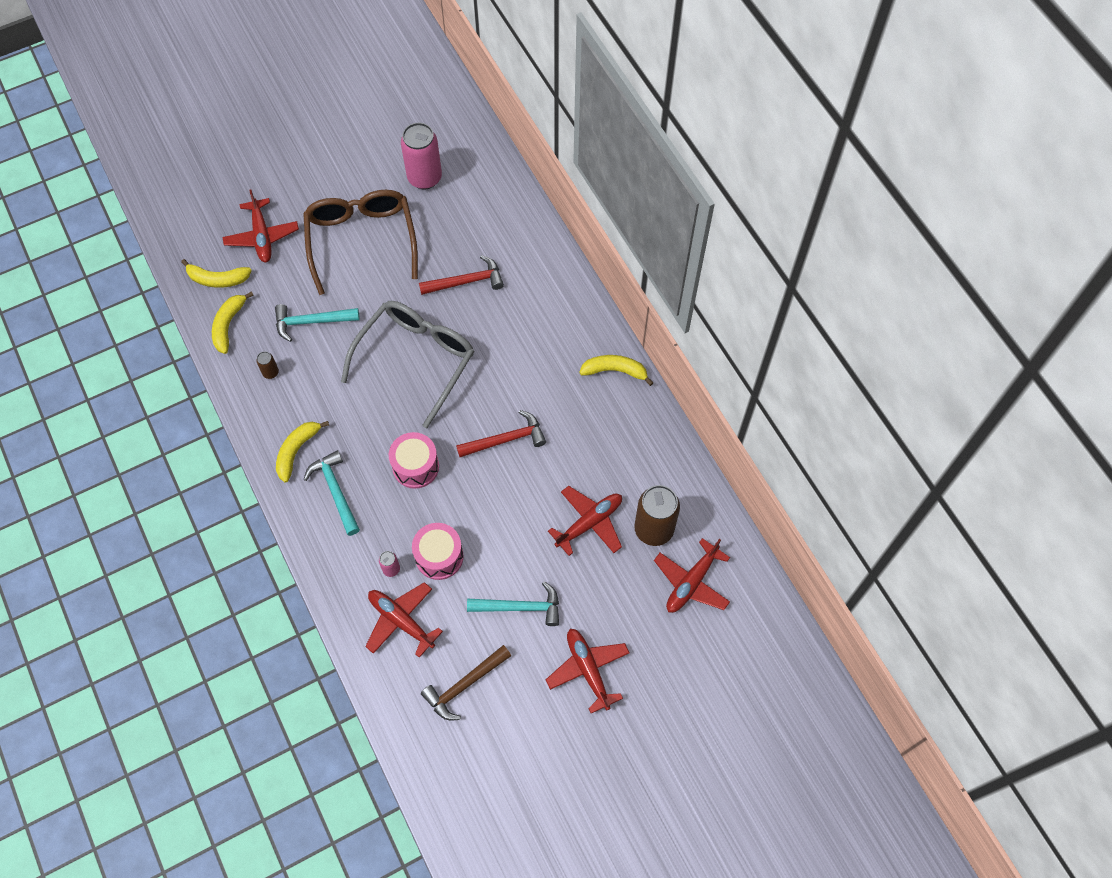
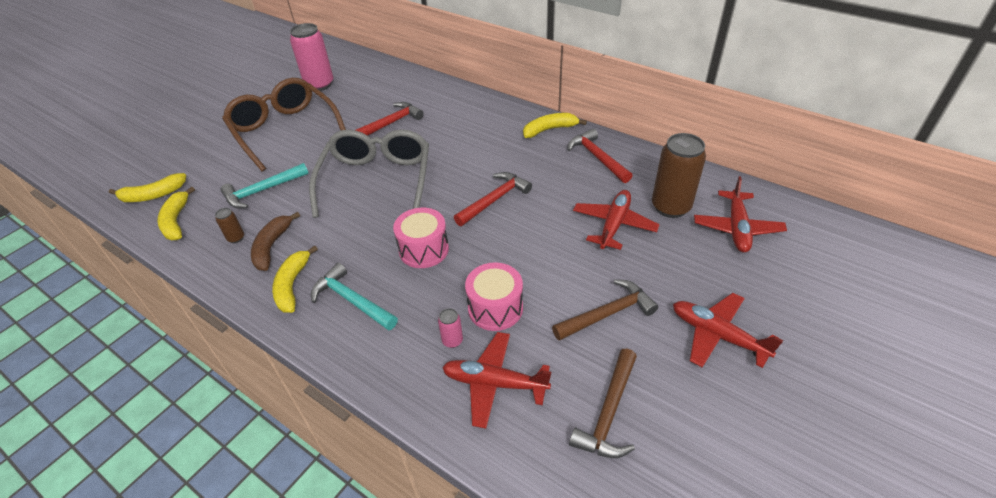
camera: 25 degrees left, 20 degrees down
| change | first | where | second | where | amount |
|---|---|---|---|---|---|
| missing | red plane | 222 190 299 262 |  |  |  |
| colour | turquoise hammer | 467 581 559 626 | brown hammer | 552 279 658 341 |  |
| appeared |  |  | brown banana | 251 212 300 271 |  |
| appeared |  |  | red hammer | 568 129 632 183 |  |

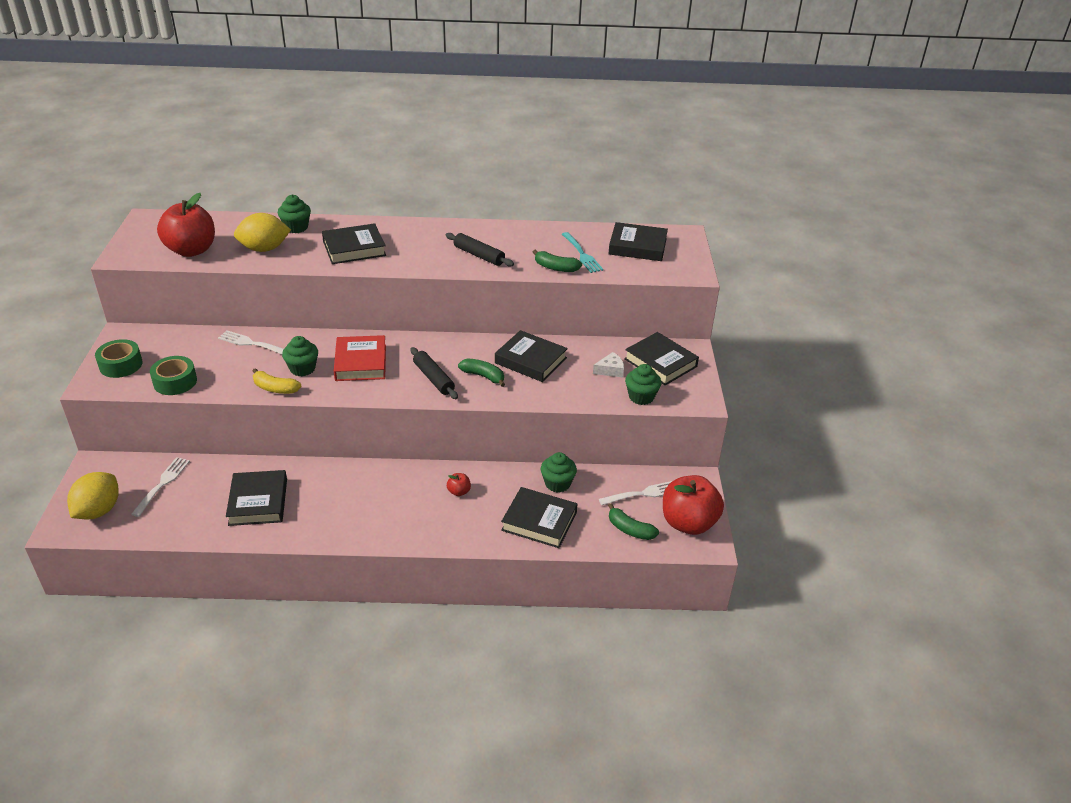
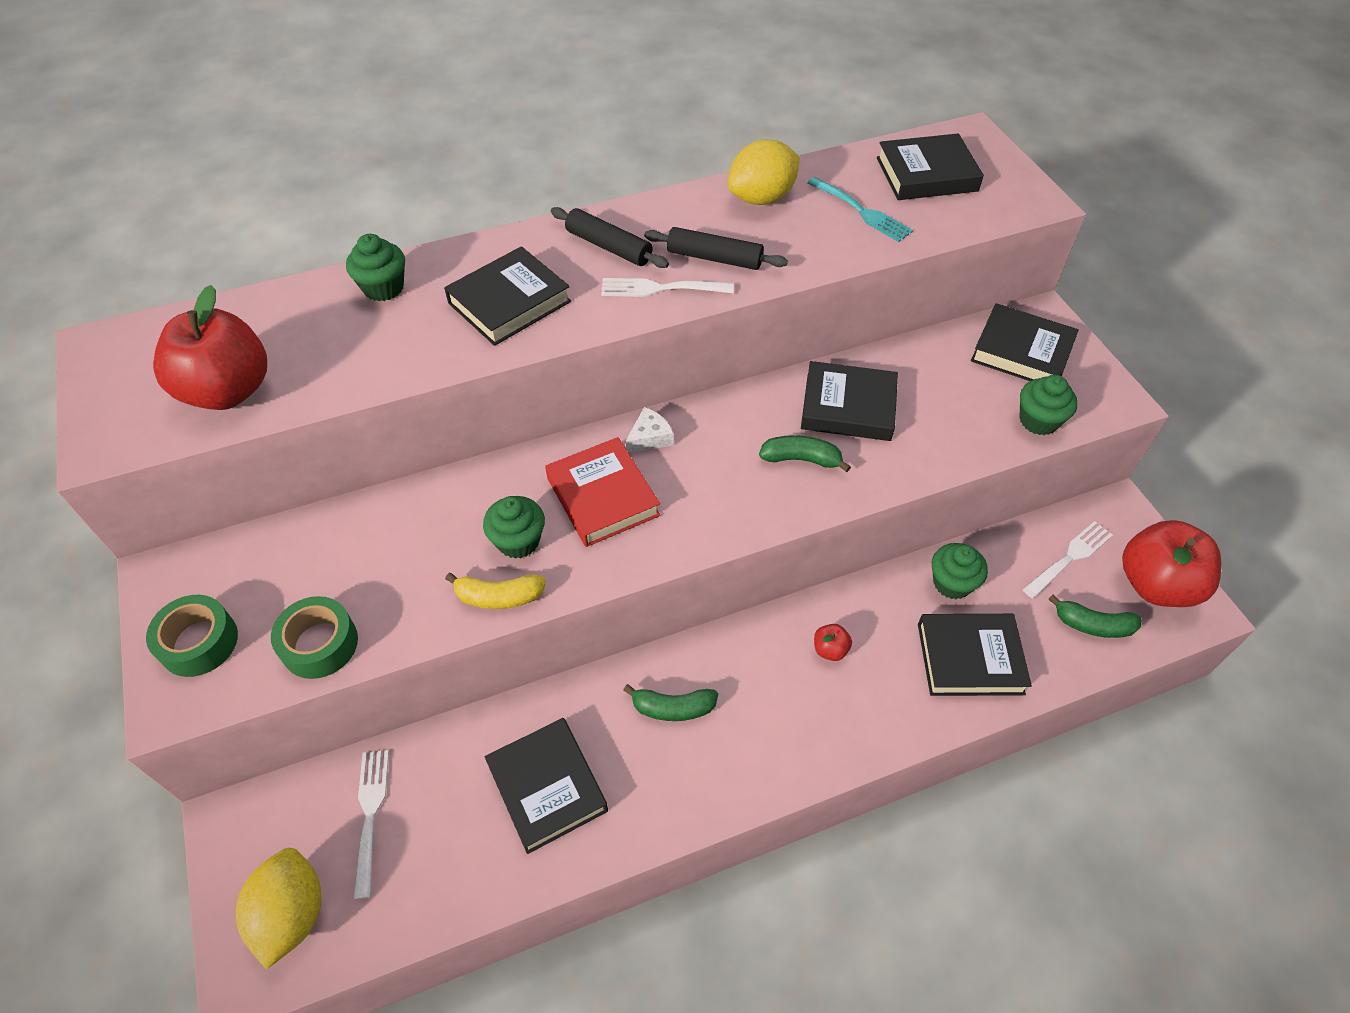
camera: 20 degrees left, 15 degrees up
| change | first | where | second | where | amount |
|---|---|---|---|---|---|
| relocated | white fork | 218 330 284 354 |  | 601 278 734 297 |  |
| relocated | yellow lemon | 234 213 291 252 |  | 728 139 800 205 |  |
| relocated | black rolling pin | 411 347 458 399 |  | 551 207 669 268 |  |
| relocated | green banana | 533 250 582 272 |  | 623 684 718 721 |  |
| relocated | white cheese | 593 352 624 377 |  | 625 407 674 453 |  |

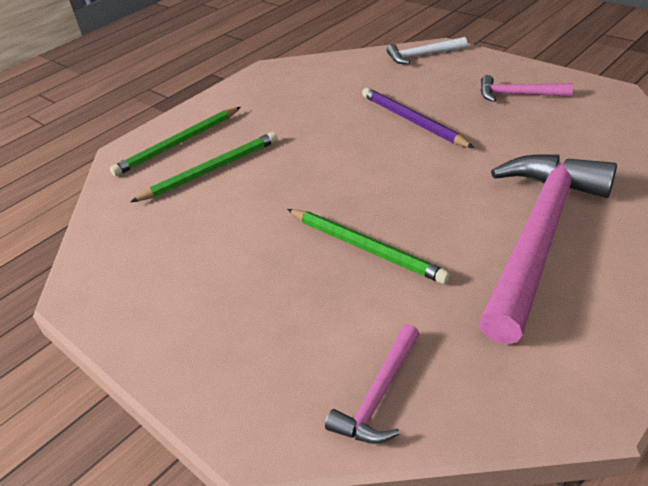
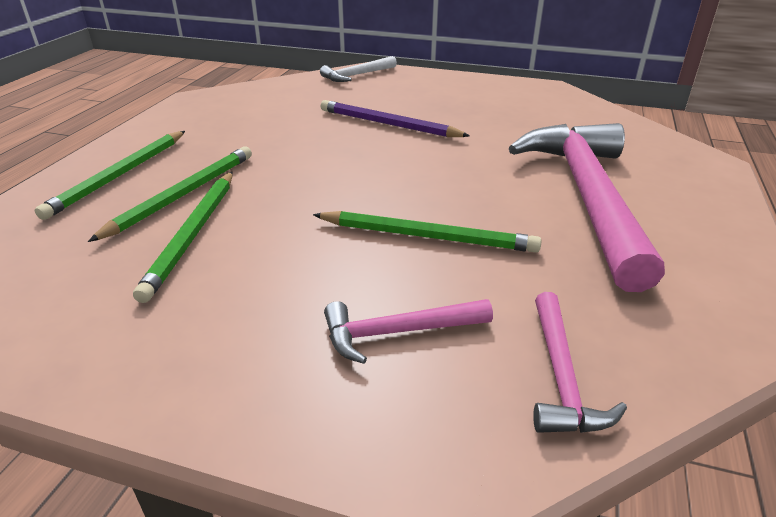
camera: 30 degrees left, 5 degrees down
| change | first | where | second | where | amount |
|---|---|---|---|---|---|
| relocated | pink hammer | 481 75 573 102 |  | 324 299 493 364 |  |
| appeared |  |  | green pencil | 133 172 233 303 |  |

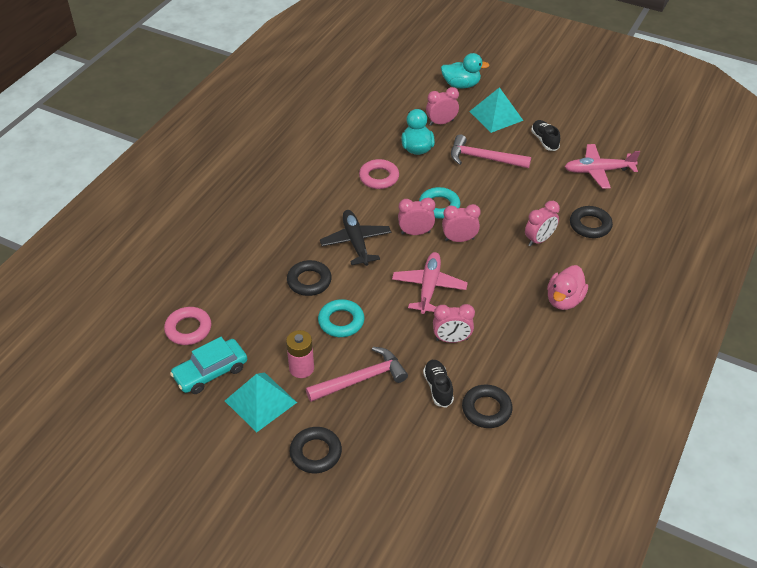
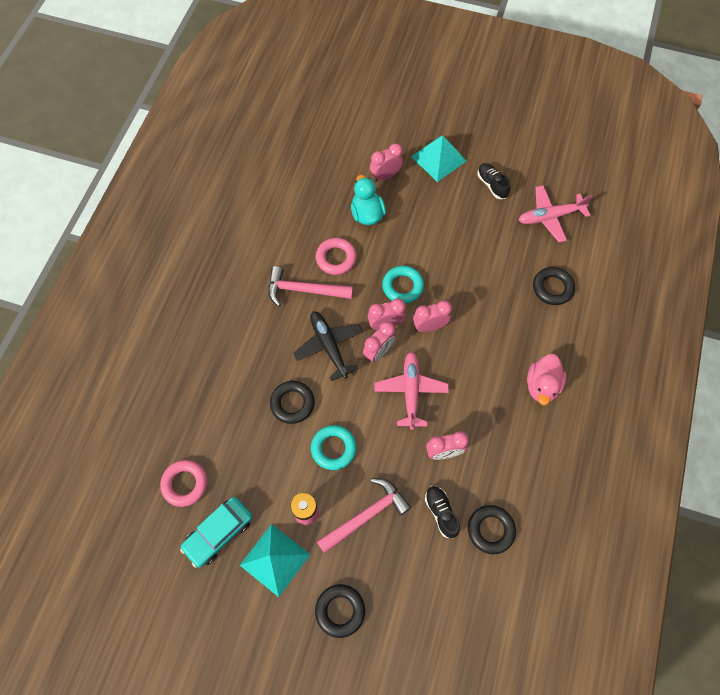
camera: 10 degrees left, 20 degrees up
| change | first | where | second | where | amount |
|---|---|---|---|---|---|
| missing | turquoise duck | 441 53 490 89 |  |  |  |
| relocated | pink hammer | 451 134 531 168 |  | 268 266 353 306 |  |
| relocated | pink clock | 525 201 560 247 |  | 363 321 396 362 |  |

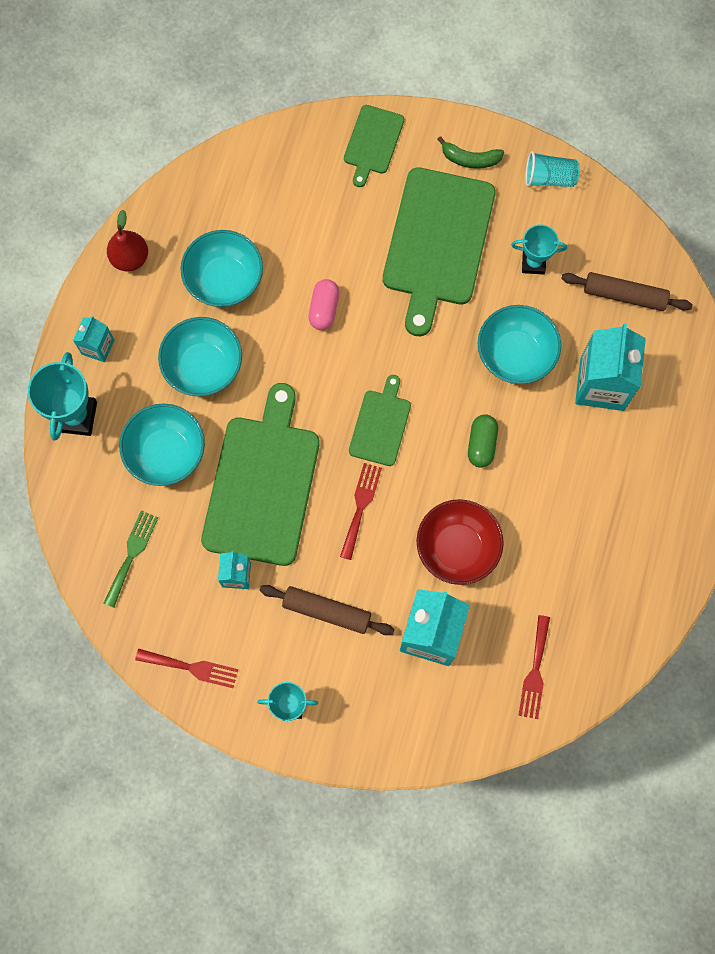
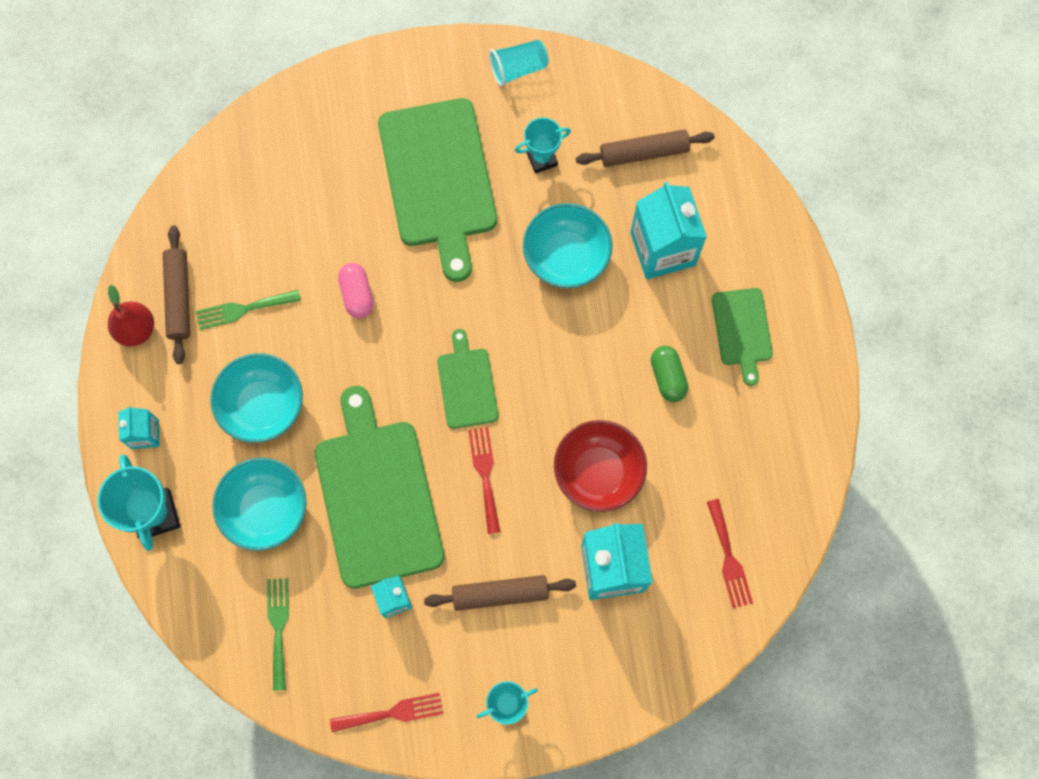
camera: 25 degrees left, 0 degrees up
| change | first | where | second | where | amount |
|---|---|---|---|---|---|
| exchanged | turquoise bowl | 181 230 263 307 | green fork | 196 290 301 330 |  |
| relocated | green cutting board | 344 105 404 187 |  | 712 288 773 386 |  |
| missing | green banana | 437 136 504 169 |  |  |  |
| relocated | green capsule | 468 414 498 468 |  | 651 346 688 402 |  |
| appeared |  |  | brown rolling pin | 163 225 190 364 |  |

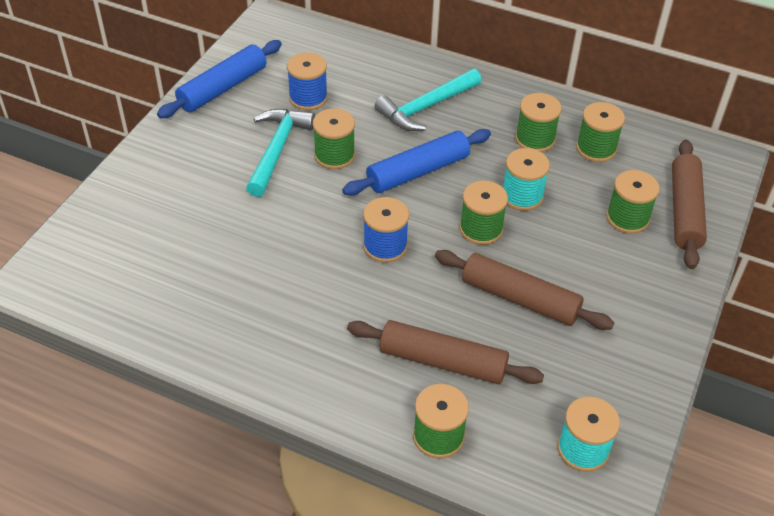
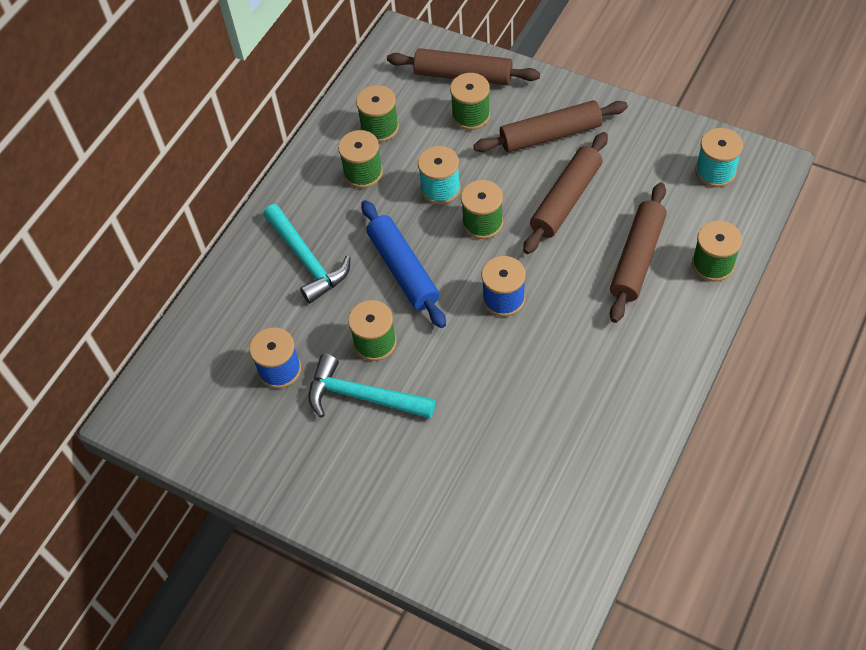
camera: 80 degrees left, 10 degrees up
| change | first | where | second | where | amount |
|---|---|---|---|---|---|
| missing | blue rolling pin | 157 40 282 118 |  |  |  |
| appeared |  |  | brown rolling pin | 473 100 628 152 |  |

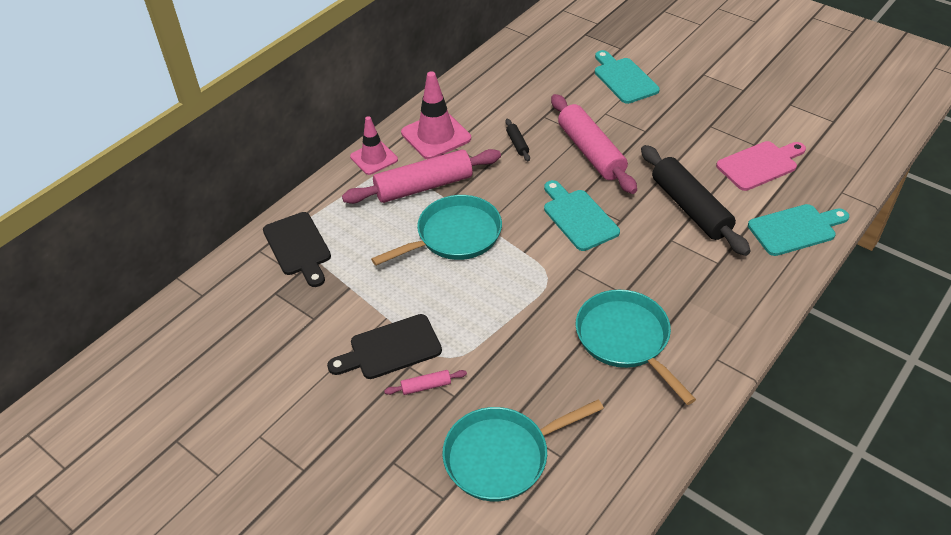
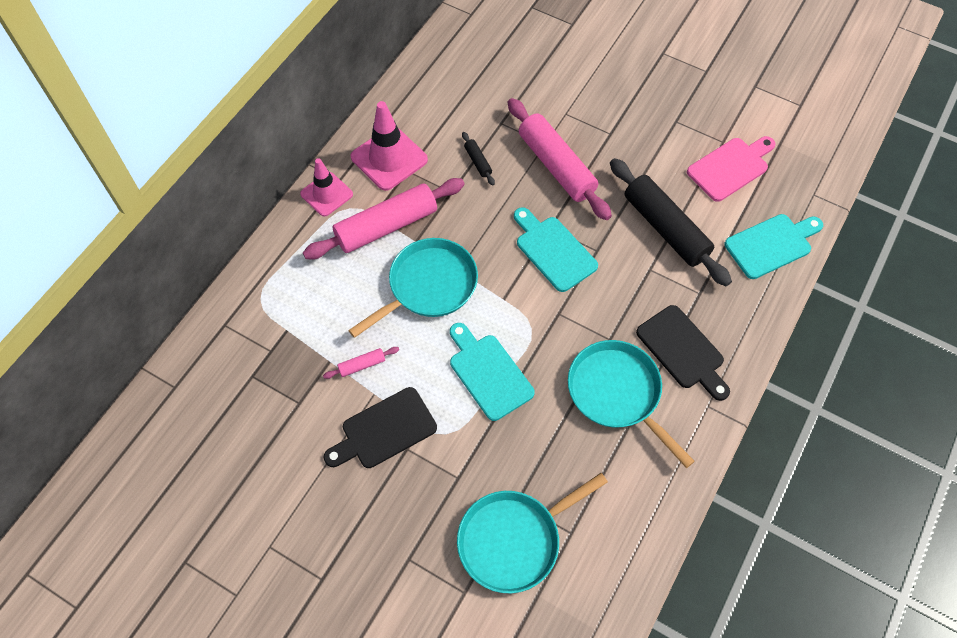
camera: 10 degrees left, 15 degrees up
| change | first | where | second | where | amount |
|---|---|---|---|---|---|
| relocated | black cutting board | 263 212 331 287 |  | 636 305 730 401 |  |
| relocated | pink rolling pin | 384 370 467 395 |  | 323 347 399 379 |  |
| relocated | turquoise cutting board | 595 50 660 104 |  | 450 323 535 421 |  |

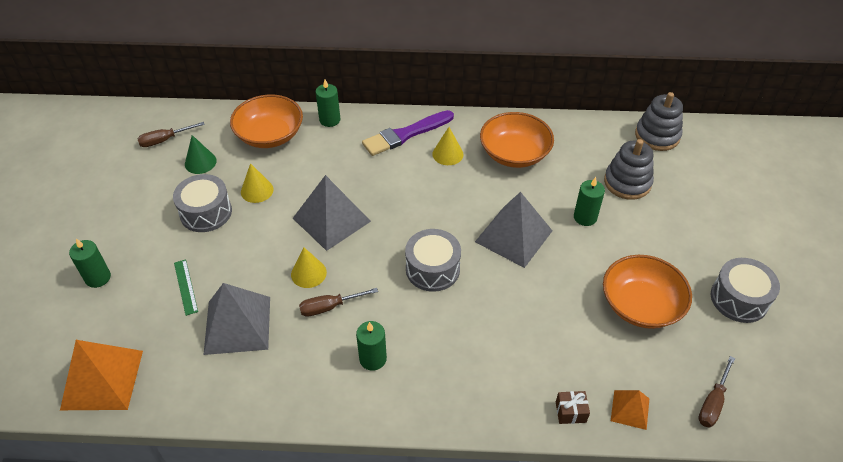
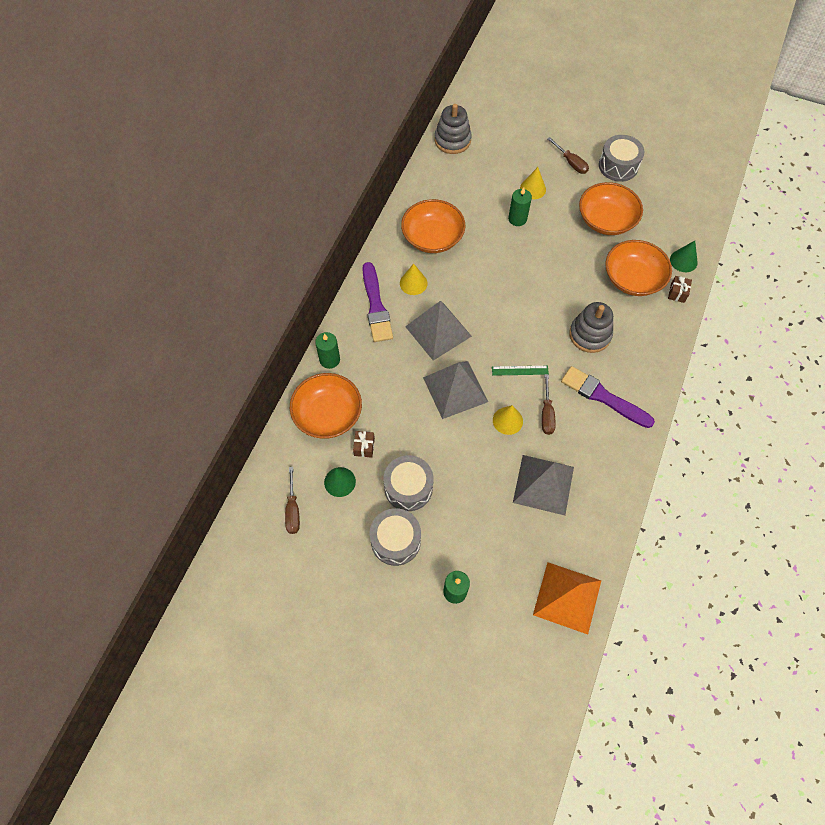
camera: 70 degrees left, 15 degrees up
| change | first | where | second | where | amount |
|---|---|---|---|---|---|
| relocated | green ruler | 174 259 198 316 |  | 492 366 549 376 |  |
| relocated | yellow cone | 241 163 273 203 |  | 520 167 546 199 |  |
| exchanged | green candle | 356 321 387 371 | purple brush | 561 366 655 428 |  |
| relocated | grey drum | 405 229 461 292 |  | 369 508 421 566 |  |
| relocated | grey pyramid | 475 192 552 268 |  | 405 301 472 361 |  |
| relocated | grey stacking toy | 604 139 654 200 |  | 569 302 613 353 |  |
| exchanged | orange pyramid | 611 390 649 430 | green cone | 670 241 698 272 |  |
| relocated | brown screwdriver | 698 356 735 428 |  | 547 137 589 174 |  |
| appeared |  |  | brown gift | 353 431 375 458 |  |
| appeared |  |  | orange bowl | 605 240 672 296 |  |

